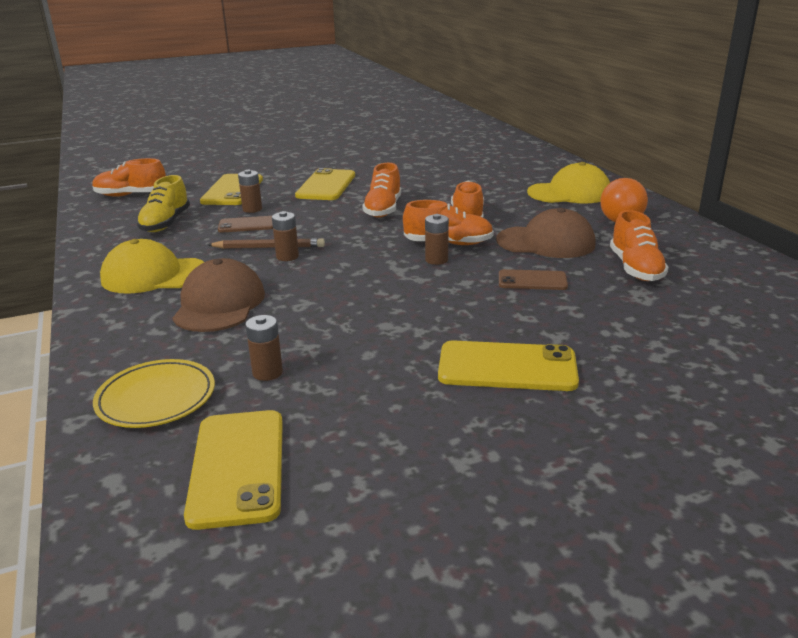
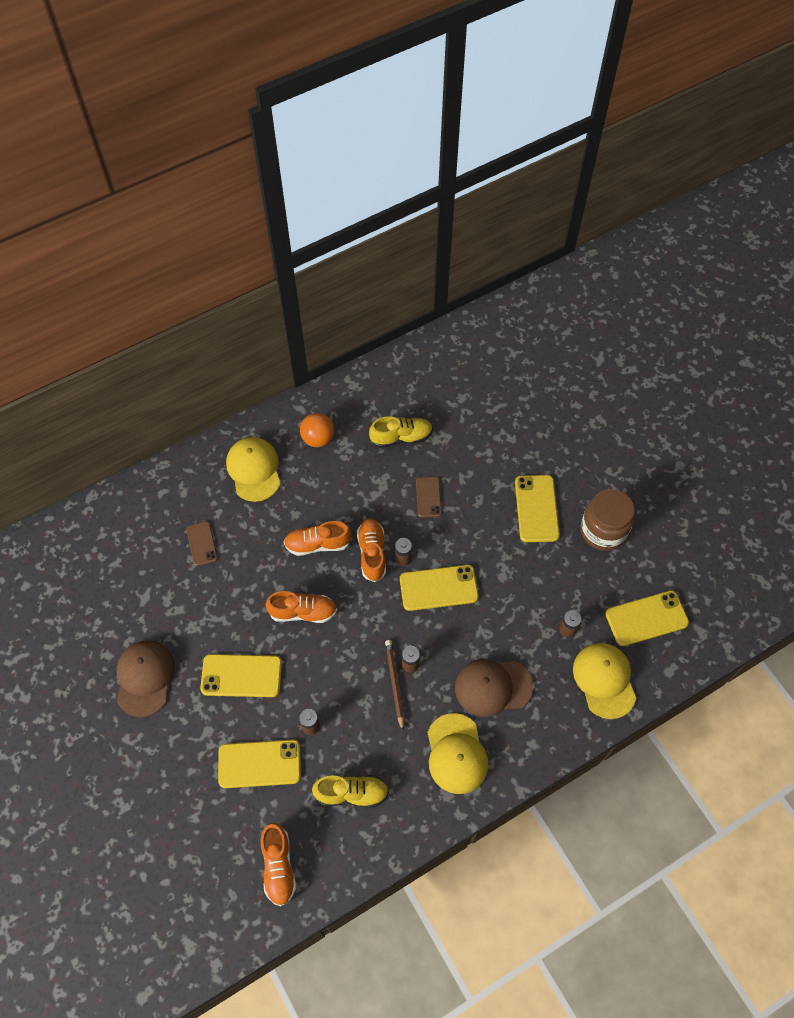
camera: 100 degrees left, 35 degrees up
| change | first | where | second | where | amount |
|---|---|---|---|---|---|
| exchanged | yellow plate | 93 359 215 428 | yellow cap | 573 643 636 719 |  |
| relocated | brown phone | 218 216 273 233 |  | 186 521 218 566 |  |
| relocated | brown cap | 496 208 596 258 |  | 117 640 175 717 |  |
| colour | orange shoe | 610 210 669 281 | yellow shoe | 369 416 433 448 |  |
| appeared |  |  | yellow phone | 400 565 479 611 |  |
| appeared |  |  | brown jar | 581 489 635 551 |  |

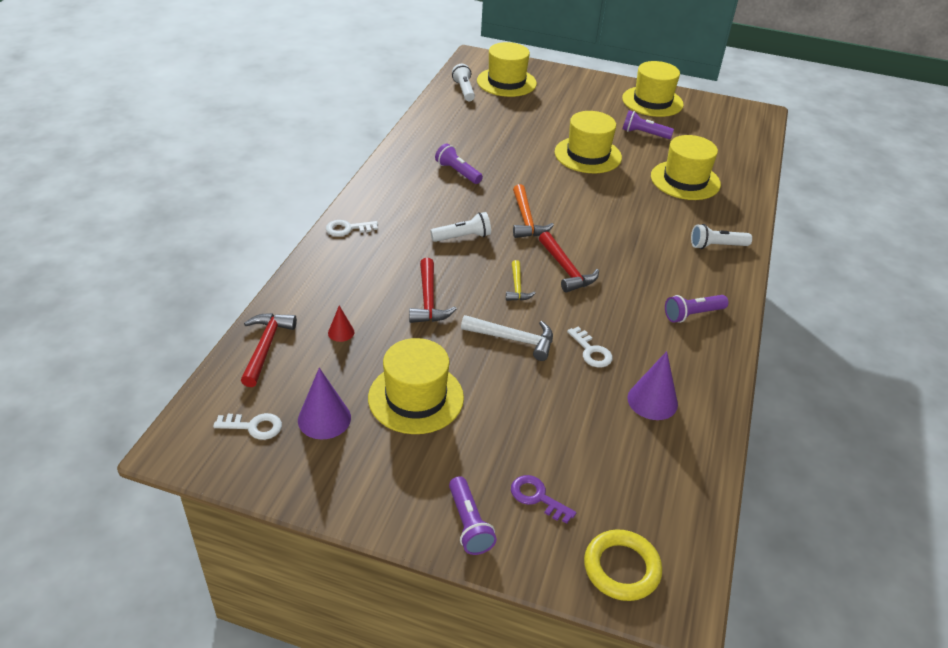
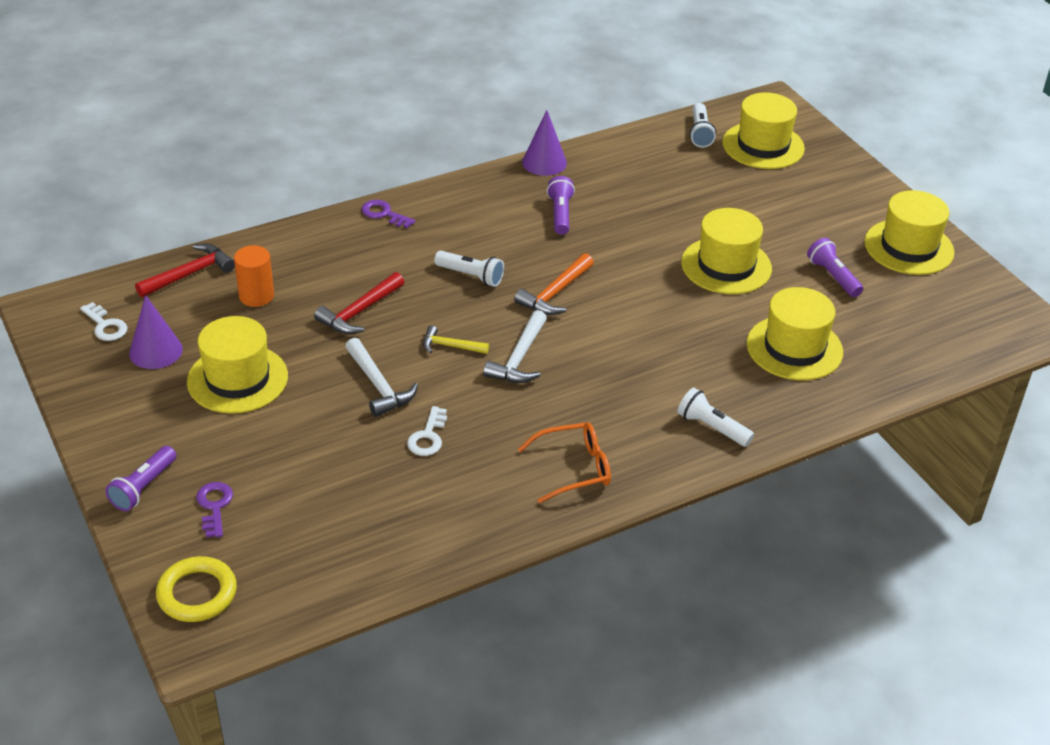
camera: 45 degrees right, 0 degrees up
| change | first | where | second | where | amount |
|---|---|---|---|---|---|
| colour | white key | 326 220 378 236 | purple key | 362 200 415 228 |  |
| exchanged | red cone | 328 306 354 342 | orange cylinder | 234 245 274 307 |  |
| spun | white flashlight | 452 64 475 101 |  | 689 103 716 148 | 150 degrees clockwise |
| spun | yellow hammer | 506 260 535 301 |  | 423 326 489 354 | 60 degrees clockwise |
| colour | red hammer | 539 232 599 293 | white hammer | 483 310 547 383 |  |
| relocated | purple cone | 627 351 678 420 |  | 522 110 567 176 |  |
| exchanged | purple flashlight | 665 295 728 323 | orange glasses | 518 422 611 503 |  |

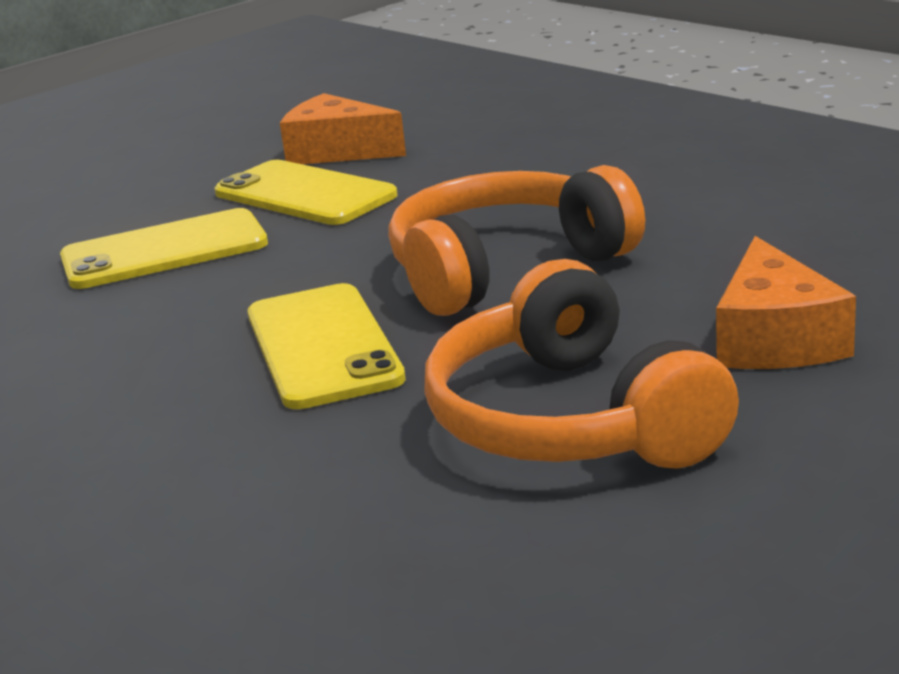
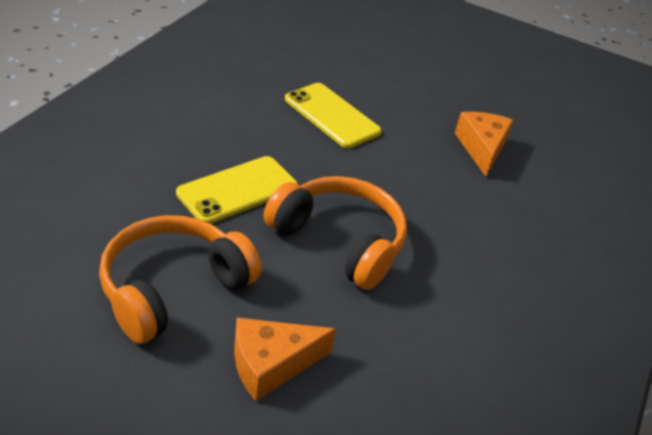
camera: 60 degrees right, 15 degrees up
| change | first | where | second | where | amount |
|---|---|---|---|---|---|
| missing | yellow phone | 215 160 398 225 |  |  |  |

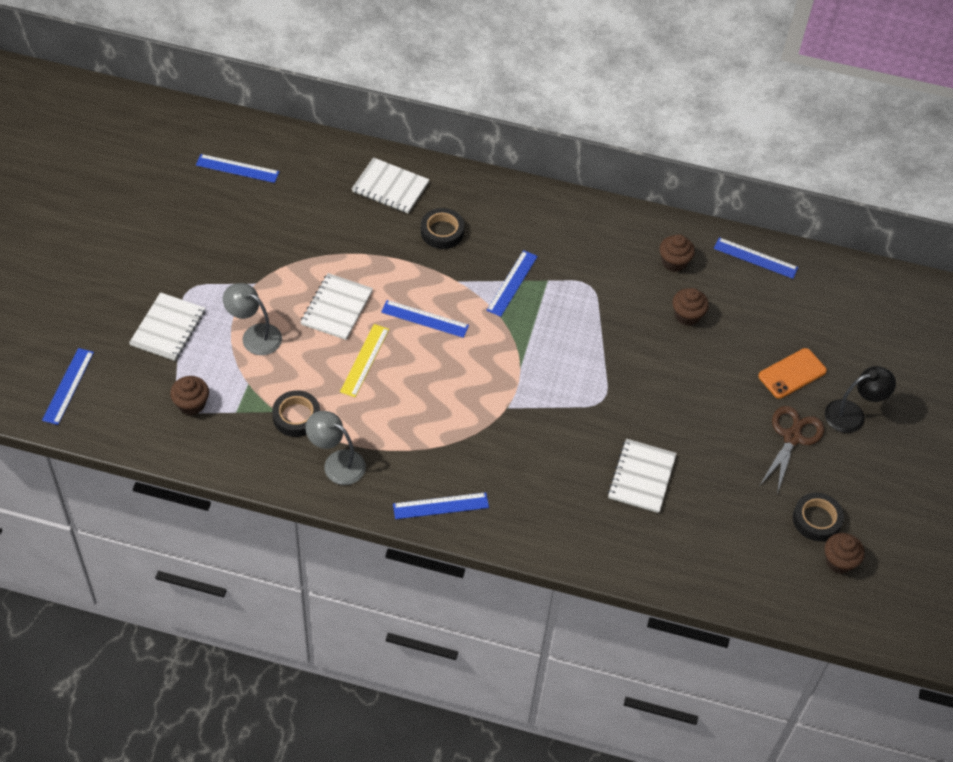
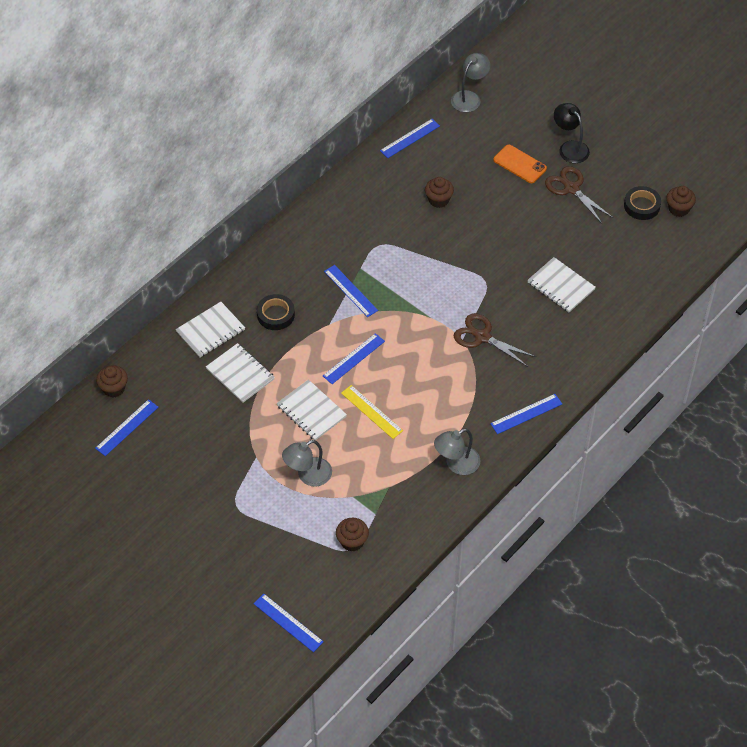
camera: 60 degrees left, 0 degrees up
| change | first | where | second | where | amount |
|---|---|---|---|---|---|
| relocated | white notebook | 129 292 205 361 |  | 206 343 275 403 |  |
| missing | black tape | 272 390 320 437 |  |  |  |
| spun | blue ruler | 393 492 489 519 |  | 490 394 562 434 | 45 degrees clockwise |
| relocated | brown cupcake | 659 234 695 272 |  | 96 365 128 398 |  |
| spun | orange phone | 758 348 827 399 |  | 493 144 547 183 | 45 degrees counterclockwise |
| spun | black lamp | 825 366 896 433 |  | 554 103 590 163 | 45 degrees counterclockwise |
| appeared |  |  | grey lamp | 451 53 490 112 |  |
| appeared |  |  | brown scissors | 454 313 536 367 |  |

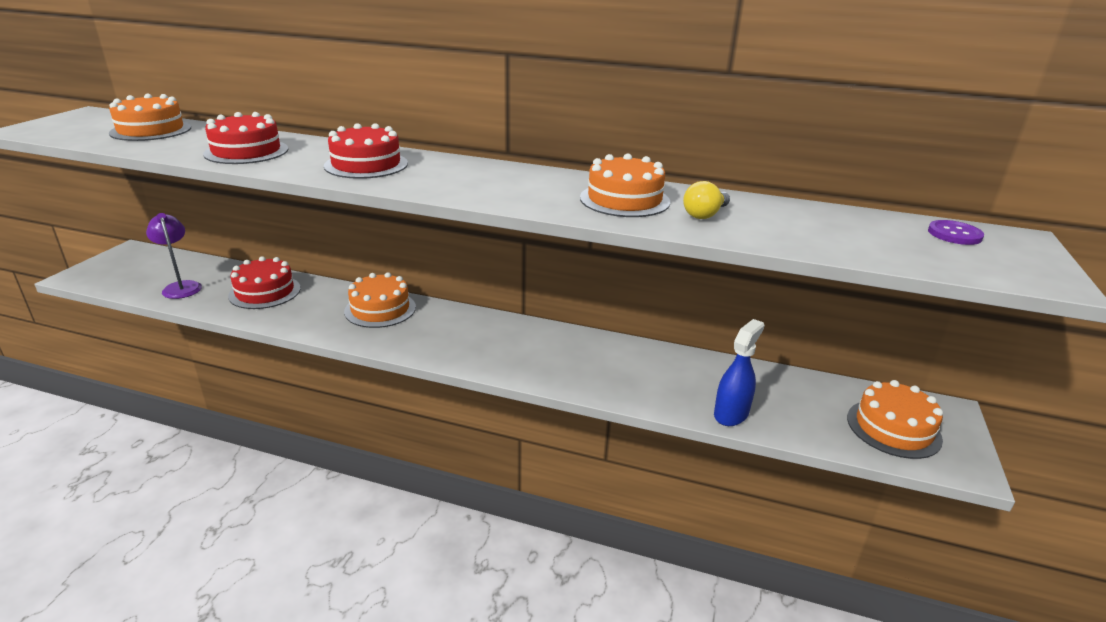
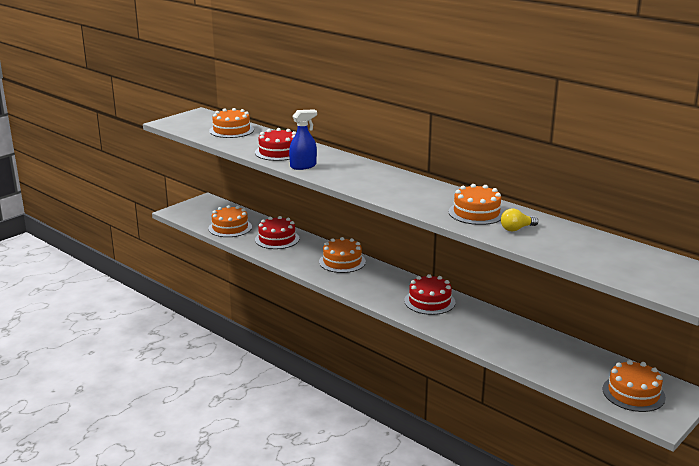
camera: 25 degrees right, 5 degrees down
| change | first | where | second | where | amount |
|---|---|---|---|---|---|
| exchanged | purple lamp | 146 213 202 299 | orange cake | 209 205 252 237 |  |
| relocated | red cake | 324 123 408 179 |  | 404 274 456 315 |  |
| relocated | blue spray bottle | 714 319 765 426 |  | 289 110 317 170 |  |
| missing | purple button | 928 220 984 245 |  |  |  |

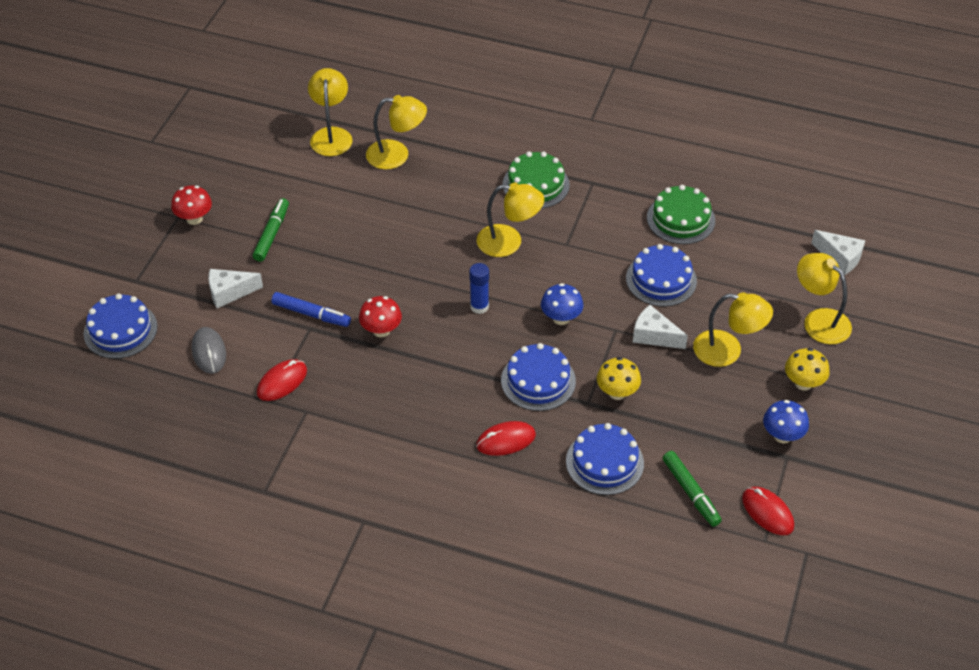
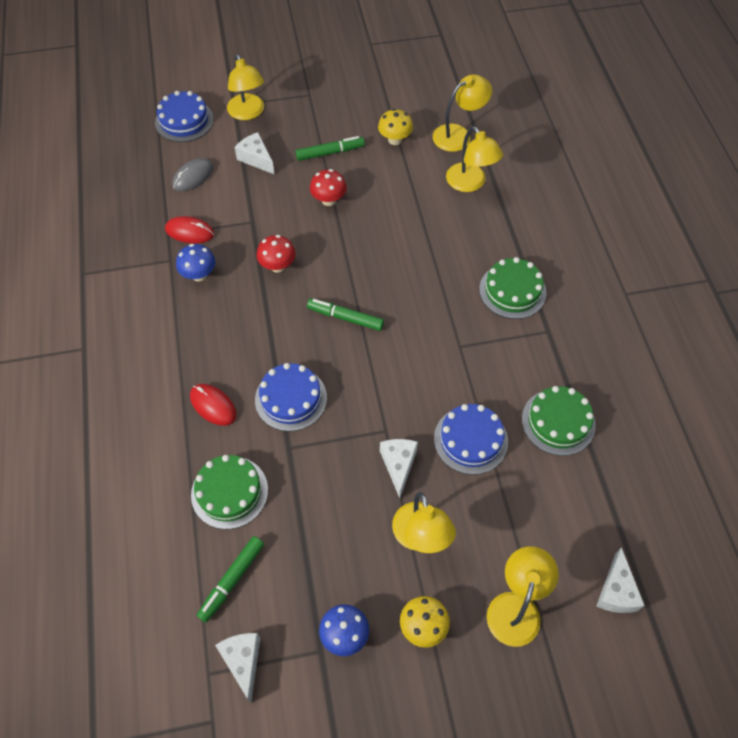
camera: 60 degrees right, 10 degrees up
| change | first | where | second | where | amount |
|---|---|---|---|---|---|
| relocated | red mushroom | 171 185 212 225 |  | 310 169 347 206 |  |
| missing | blue marker | 271 292 351 327 |  |  |  |
| exchanged | blue glue stick | 469 263 489 314 | green marker | 307 298 384 331 |  |
| relocated | yellow lamp | 477 183 544 257 |  | 227 54 264 120 |  |
| relocated | blue mushroom | 541 283 583 325 |  | 176 244 216 282 |  |
| colour | blue cake | 566 423 644 495 | green cake | 191 455 268 529 |  |
| relocated | yellow mushroom | 597 357 641 400 |  | 378 109 413 145 |  |
| exchanged | red mouse | 742 487 794 535 | white cheese | 215 633 260 703 |  |

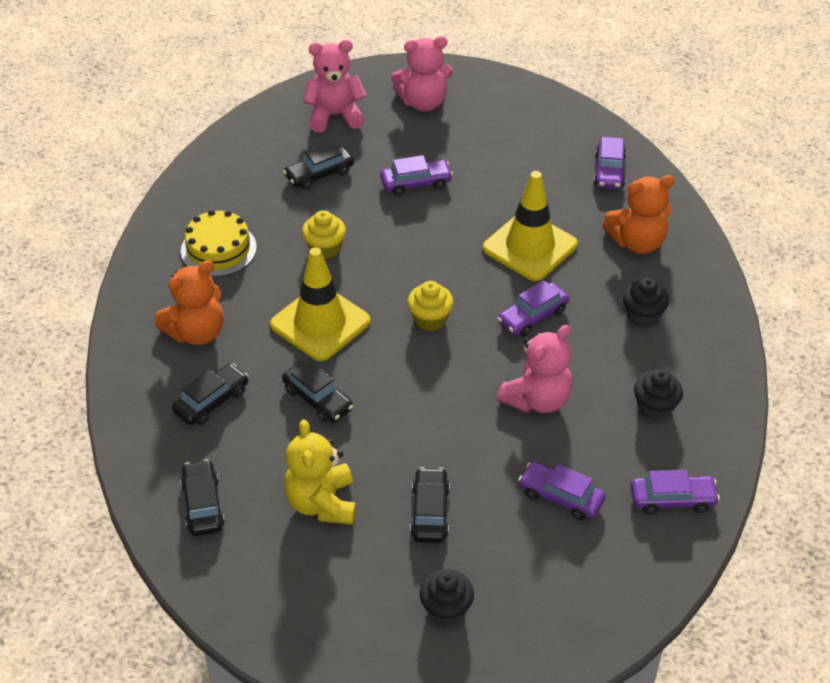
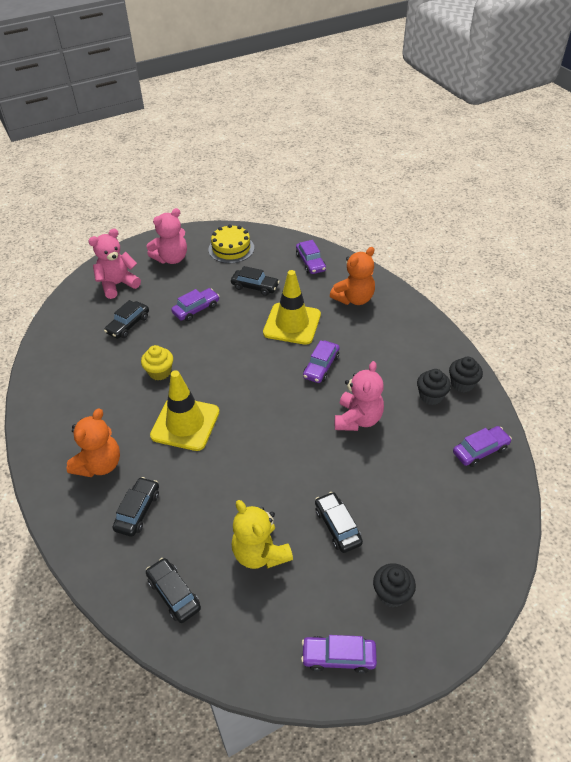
camera: 25 degrees left, 0 degrees up
| change | first | where | second | where | amount |
|---|---|---|---|---|---|
| relocated | yellow cake | 181 210 257 276 |  | 209 224 254 263 |  |
| relocated | black car | 282 360 353 423 |  | 231 266 280 296 |  |
| missing | yellow cupcake | 407 281 453 331 |  |  |  |
| relocated | purple car | 518 462 606 520 |  | 301 635 377 674 |  |
| relocated | black cupcake | 623 278 669 328 |  | 449 357 483 392 |  |

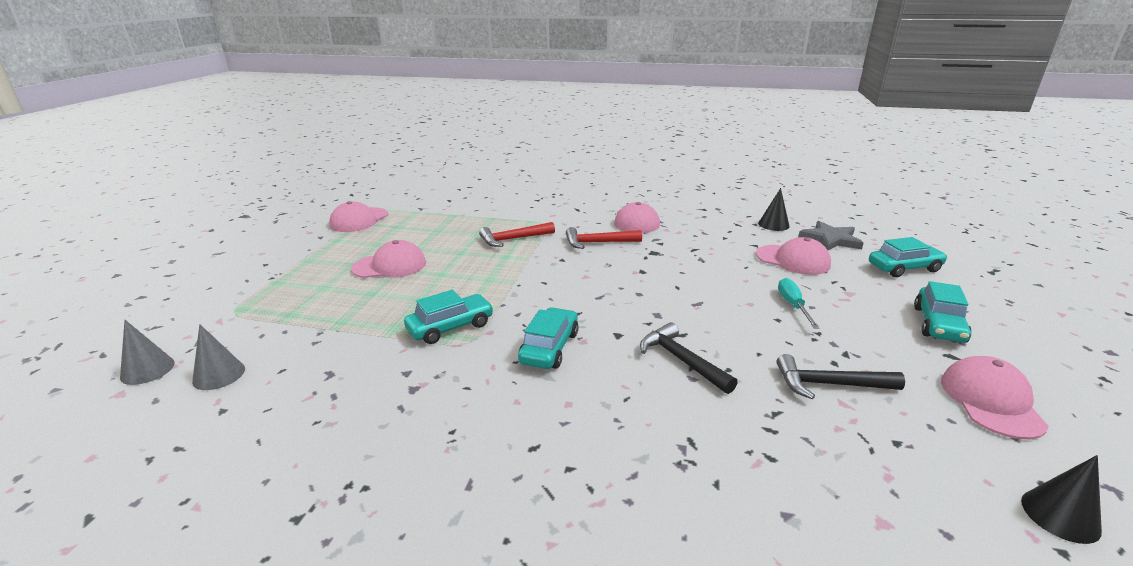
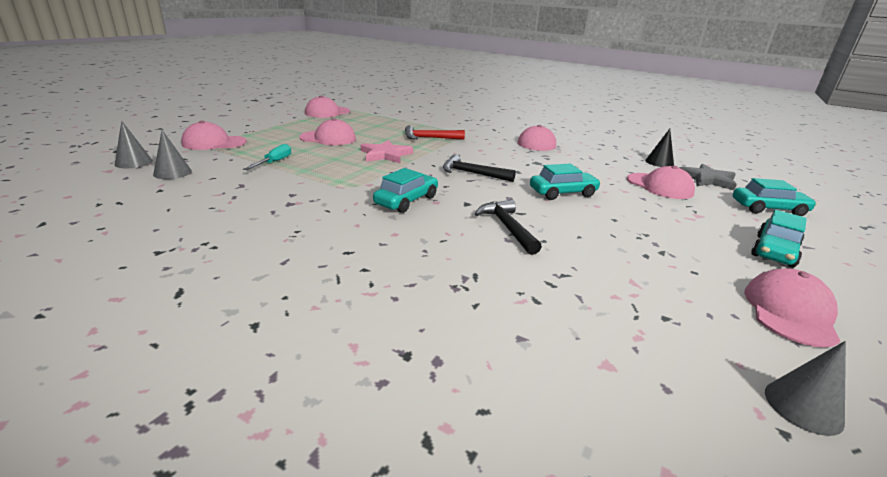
camera: 15 degrees right, 0 degrees up
| change | first | where | second | where | amount |
|---|---|---|---|---|---|
| relocated | turquoise car | 404 290 494 344 |  | 530 164 601 200 |  |
| missing | red hammer | 566 227 642 249 |  |  |  |
| relocated | black hammer | 777 354 905 399 |  | 443 154 516 182 |  |
| relocated | turquoise screwdriver | 778 278 819 328 |  | 244 144 291 170 |  |
| colour | black cone | 1021 455 1102 544 | grey cone | 765 341 846 436 |  |
| appeared |  |  | pink cap | 181 121 247 150 |  |
| appeared |  |  | pink star | 361 140 413 163 |  |

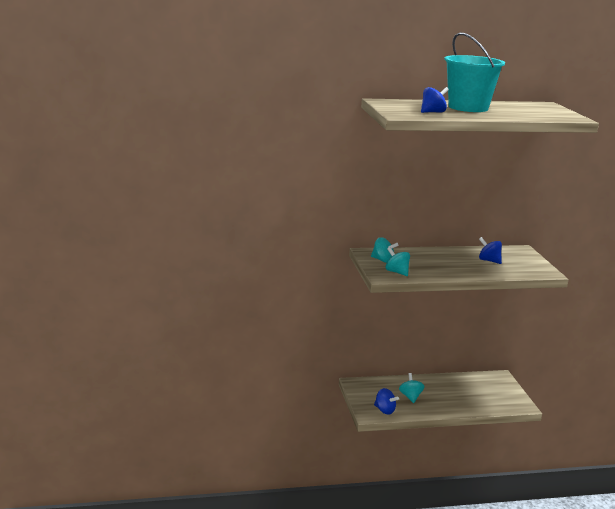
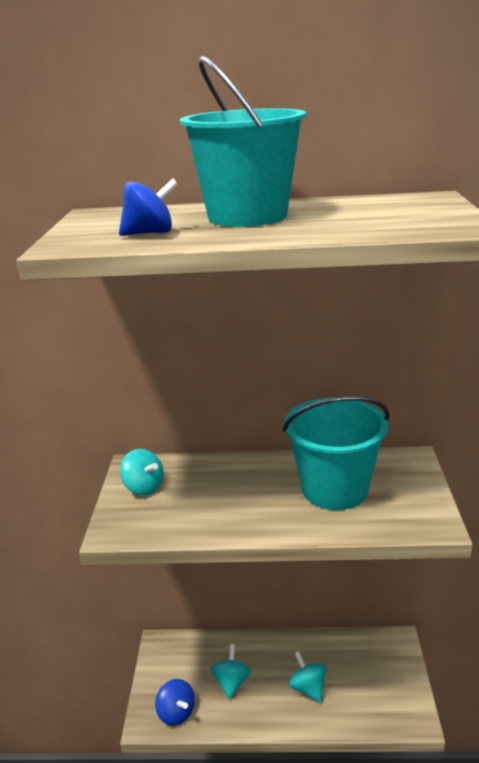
camera: 15 degrees right, 5 degrees up
| change | first | where | second | where | amount |
|---|---|---|---|---|---|
| relocated | turquoise spinning top | 386 247 410 276 |  | 289 651 327 703 |  |
| exchanged | blue spinning top | 479 237 502 264 | turquoise bucket | 283 396 390 510 |  |

